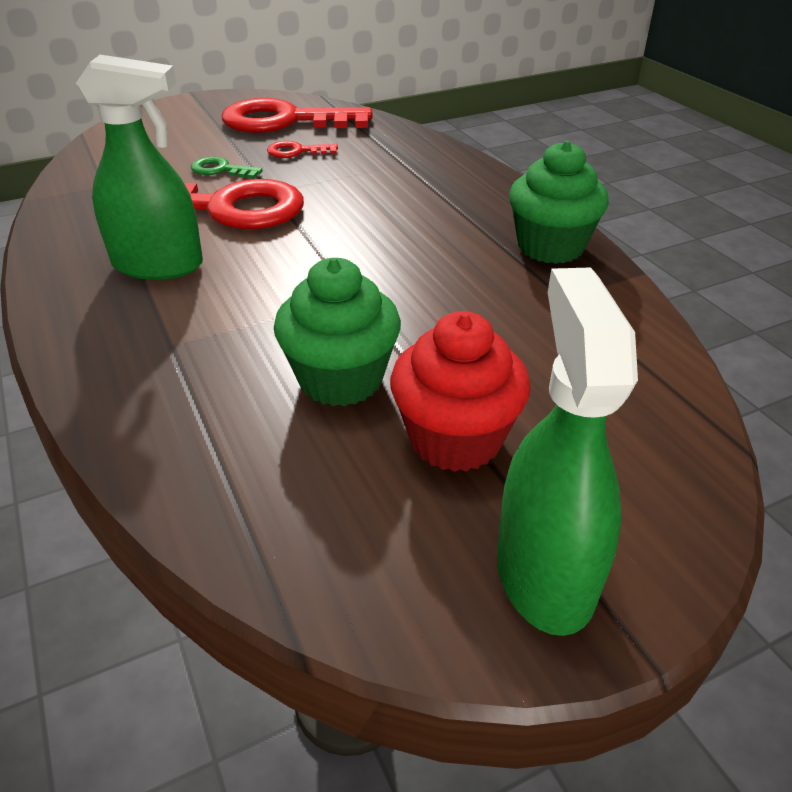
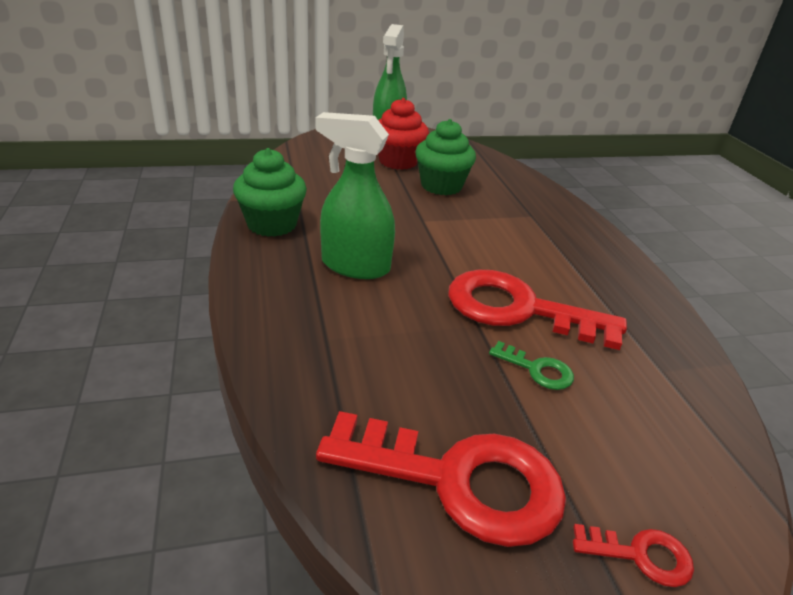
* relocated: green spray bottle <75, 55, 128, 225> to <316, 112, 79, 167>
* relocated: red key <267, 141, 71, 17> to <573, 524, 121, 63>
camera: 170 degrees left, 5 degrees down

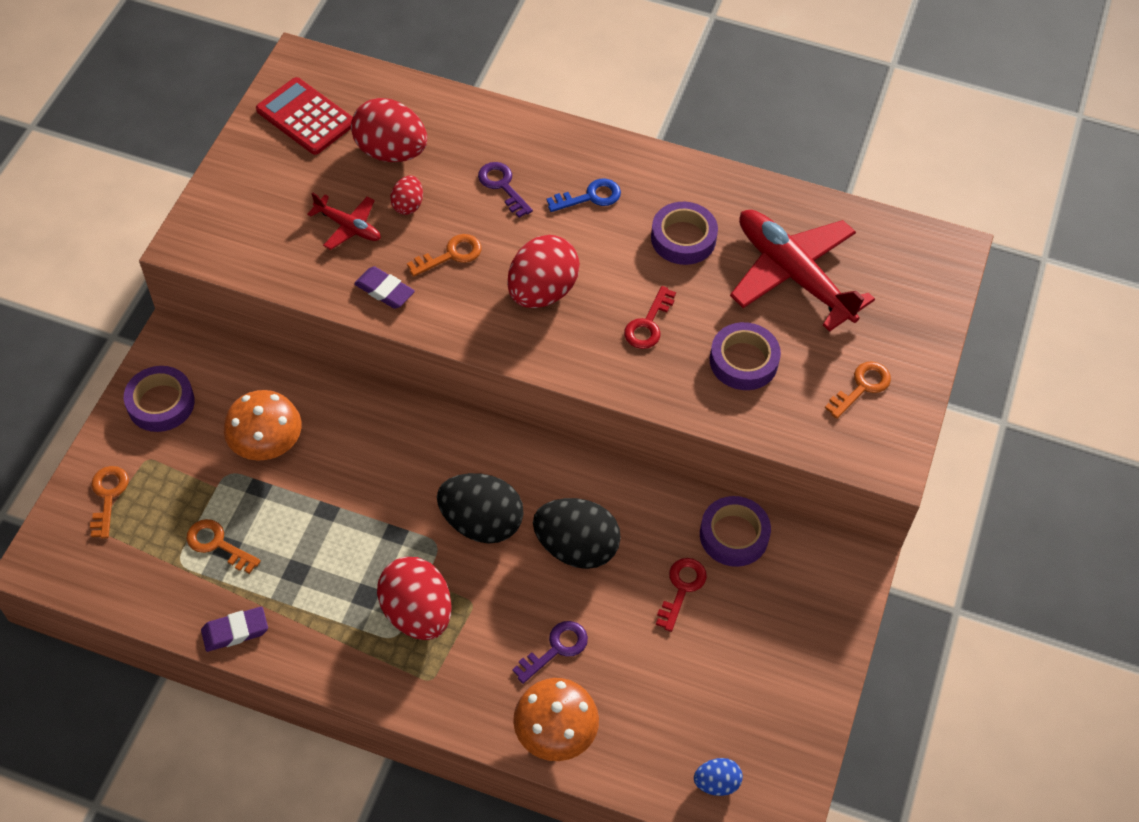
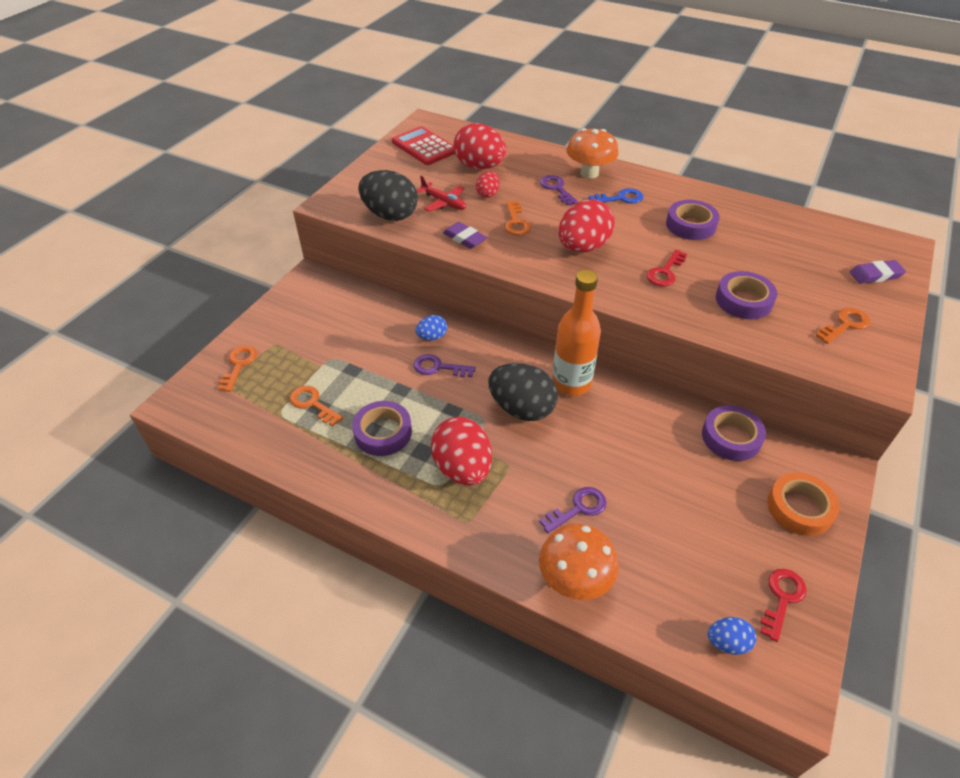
* relocated: purple tape <124, 366, 71, 66> to <352, 401, 60, 55>
* relocated: purple eraser <201, 607, 67, 45> to <850, 260, 56, 24>
* relocated: orange mushroom <224, 390, 77, 71> to <566, 128, 53, 50>
* spun: orange key <407, 234, 75, 43> = <505, 201, 26, 35> 105 degrees clockwise
* relocated: black egg <533, 498, 88, 71> to <358, 170, 60, 51>
* relocated: red key <656, 558, 51, 74> to <760, 569, 47, 73>
* missing: red plane <730, 210, 145, 122>
* appeared: purple key <414, 354, 62, 24>
* appeared: blue egg <415, 315, 32, 25>
* appeared: orange bottle <552, 270, 49, 126>
* appeared: orange tape <767, 472, 73, 64>
camera: 10 degrees right, 10 degrees down

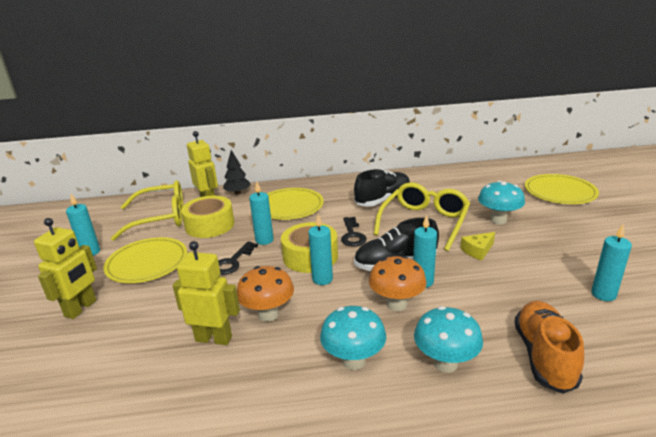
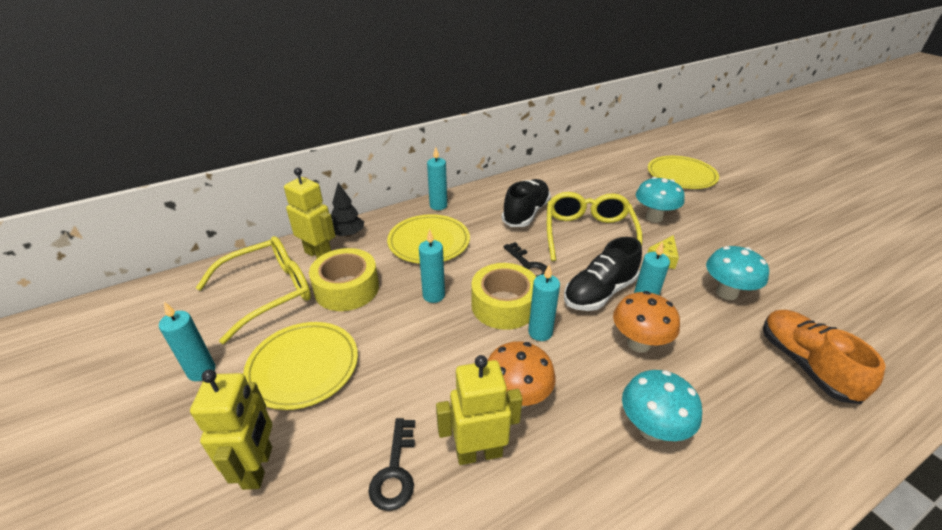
* relocated: black key <218, 241, 40, 34> to <368, 418, 47, 93>
* relocated: turquoise mushroom <414, 306, 69, 67> to <706, 246, 63, 54>
* relocated: turquoise candle <591, 223, 41, 78> to <427, 147, 20, 63>
camera: 25 degrees left, 10 degrees up

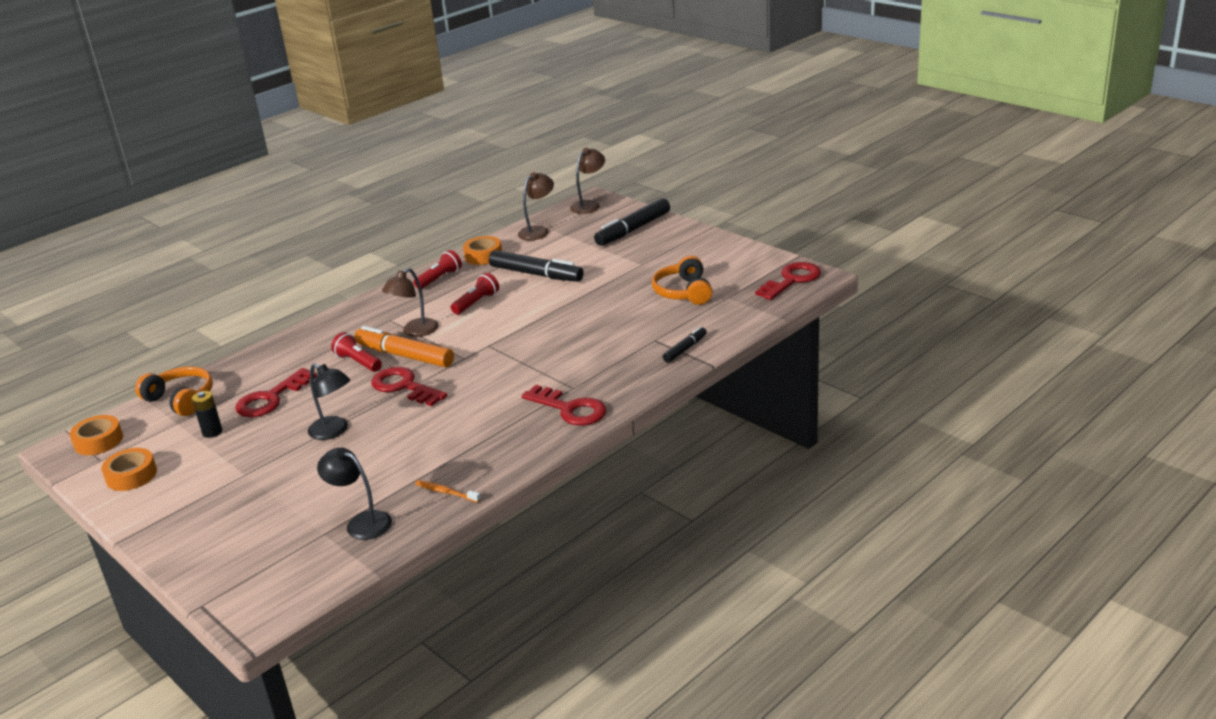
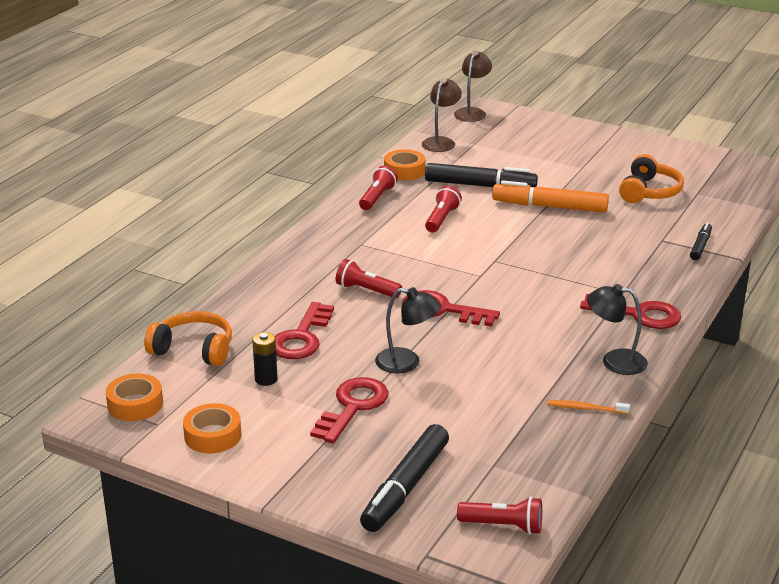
* relocated: black lamp <317, 448, 75, 92> to <587, 284, 61, 91>
* relocated: orange marker <354, 326, 100, 41> to <492, 180, 117, 33>
* missing: brown lamp <382, 268, 56, 69>
* relocated: black marker <594, 198, 76, 48> to <360, 424, 89, 108>
* spun: orange headphones <652, 256, 61, 49> = <619, 154, 65, 49> 135 degrees counterclockwise
* relocated: red key <755, 262, 66, 38> to <310, 377, 79, 66>
* appeared: red flashlight <457, 497, 85, 37>
camera: 20 degrees left, 0 degrees up

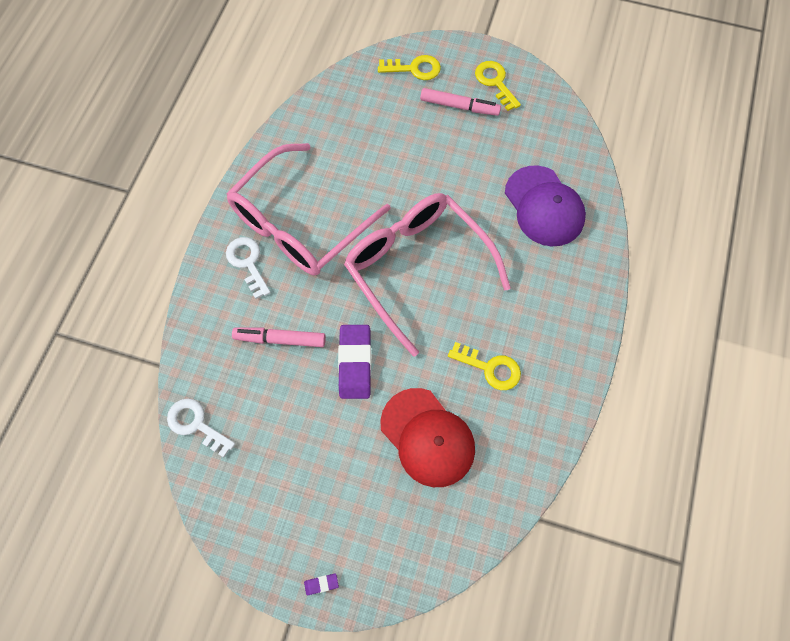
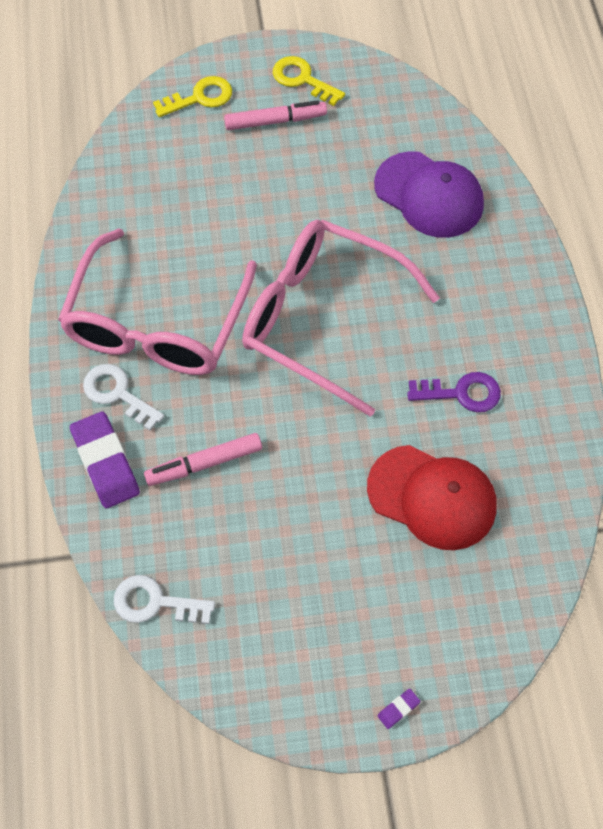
* relocated: purple eraser <338, 325, 33, 74> to <70, 411, 70, 97>
* colour: yellow key <448, 342, 73, 48> to purple key <407, 372, 94, 40>
camera: 25 degrees left, 5 degrees down

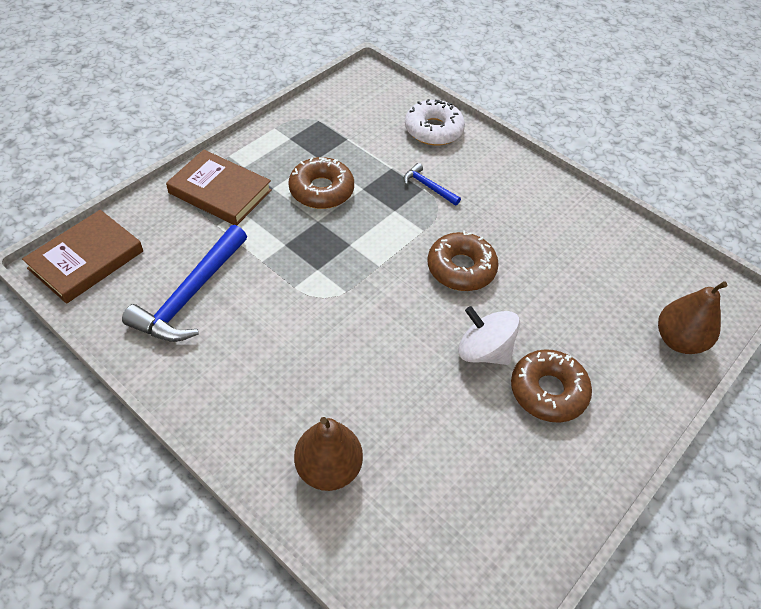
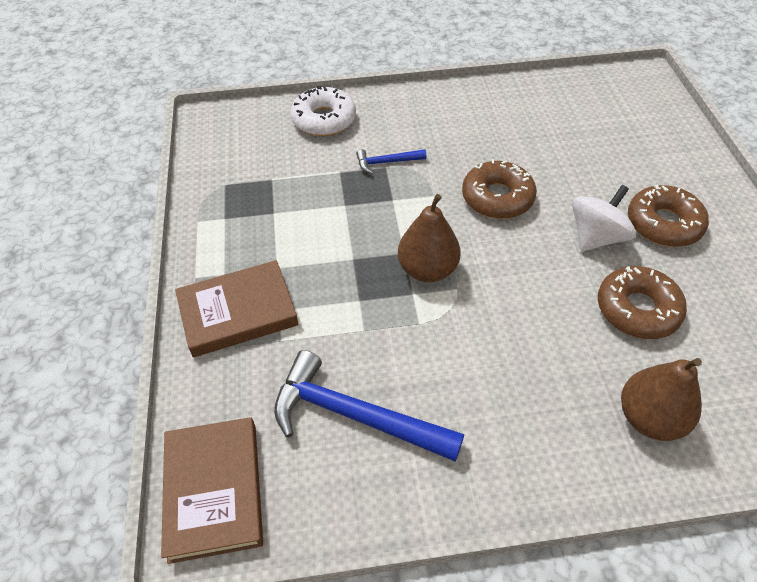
* spun: blue hammer <122, 225, 125, 117> = <274, 350, 190, 112> 135 degrees clockwise
* relocated: brown donut <289, 157, 65, 52> to <598, 266, 89, 73>
* spun: white spinning top <458, 306, 62, 59> = <572, 185, 64, 67> 150 degrees clockwise
* relocated: brown pear <658, 281, 69, 73> to <398, 194, 62, 88>
camera: 45 degrees left, 0 degrees up

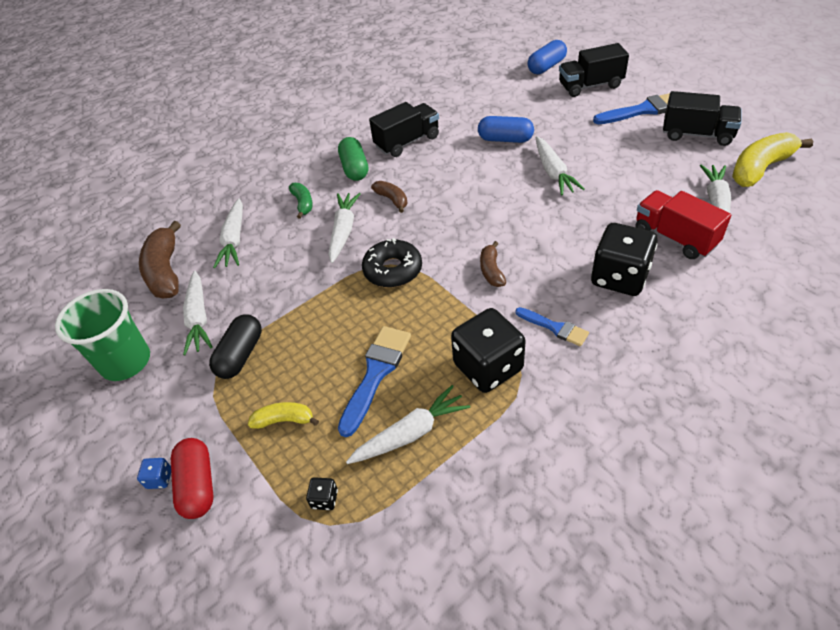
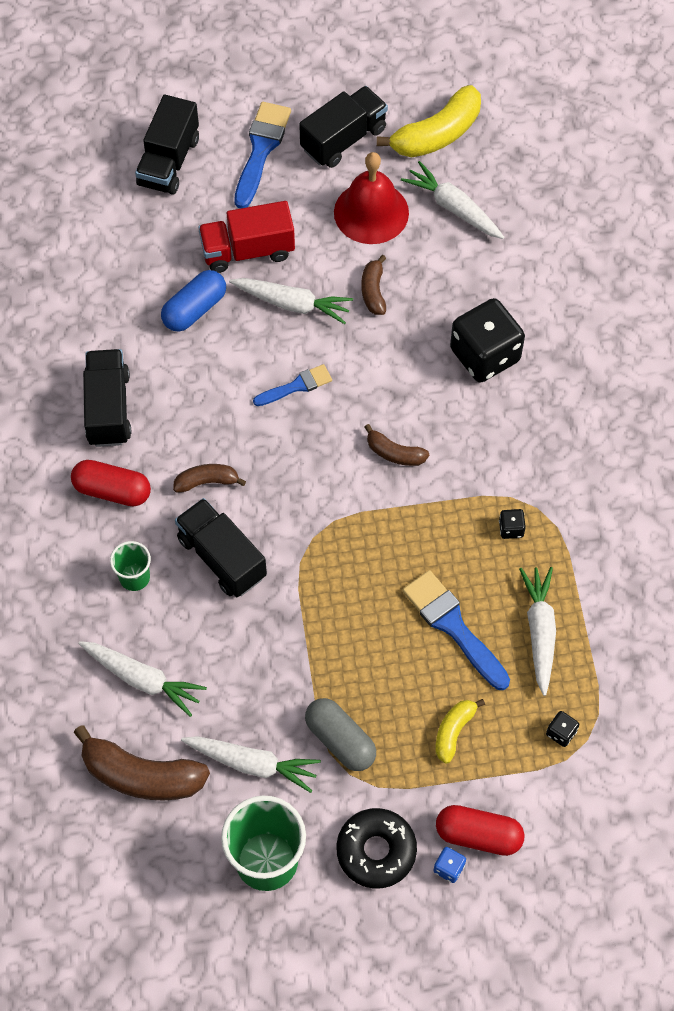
* colour: black capsule <209, 314, 53, 65> to grey capsule <305, 698, 71, 73>
* exchanged: green banana <289, 183, 24, 36> to green cup <110, 541, 41, 50>
* exchanged: white carrot <329, 193, 31, 70> to black truck <175, 498, 92, 99>
* colour: green capsule <338, 137, 30, 44> to red capsule <71, 460, 80, 46>
* relocated: black donut <362, 238, 60, 50> to <336, 808, 81, 81>
* size: black dice <451, 308, 74, 85> = <499, 509, 27, 30> x0.40
* relocated: blue brush <515, 307, 74, 39> to <253, 364, 79, 42>
* missing: blue capsule <527, 40, 40, 34>
* relocated: red truck <636, 190, 96, 69> to <198, 201, 97, 72>
* spun: yellow banana <732, 132, 81, 55> = <377, 85, 104, 72> 120 degrees counterclockwise
* appeared: red bell <334, 152, 75, 92>
* appeared: brown banana <361, 255, 25, 60>
camera: 65 degrees left, 15 degrees up

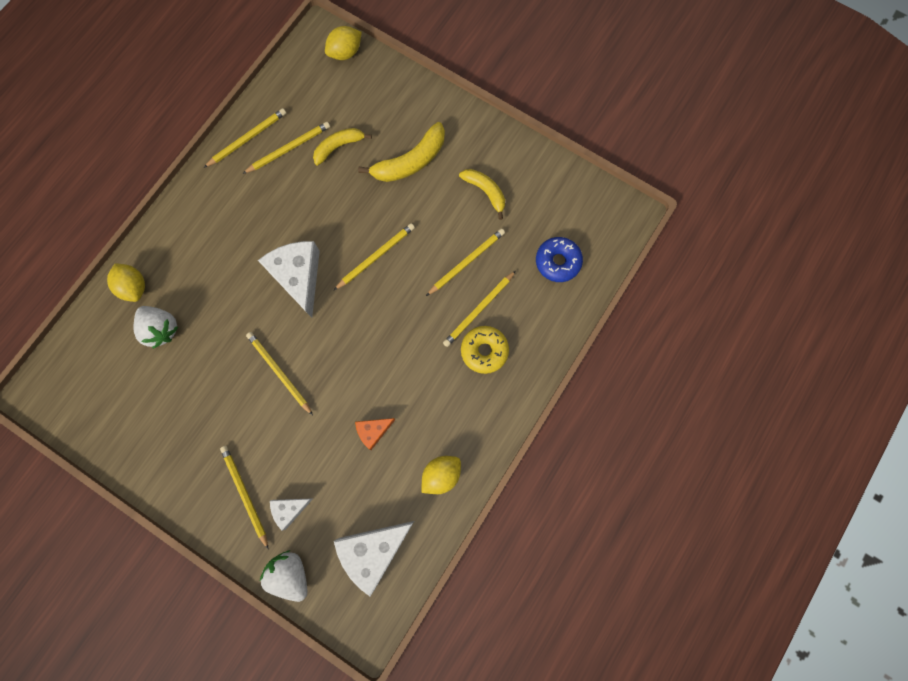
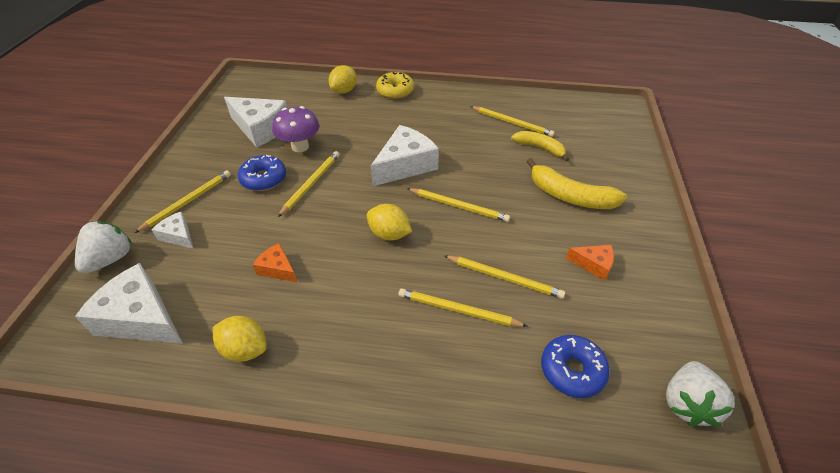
* relocated: white strawberry <134, 306, 44, 43> to <666, 361, 69, 65>
* missing: yellow pencil <204, 108, 82, 60>
* relocated: yellow lemon <325, 26, 37, 34> to <367, 204, 45, 36>
* exchanged: yellow banana <459, 169, 46, 51> to orange cheese <566, 245, 48, 36>
* relocated: yellow donut <461, 326, 48, 48> to <376, 72, 38, 27>
* appeared: white cheese <224, 97, 63, 51>
* appeared: blue donut <238, 155, 48, 36>
* appeared: purple mushroom <272, 106, 47, 46>
camera: 65 degrees right, 30 degrees down

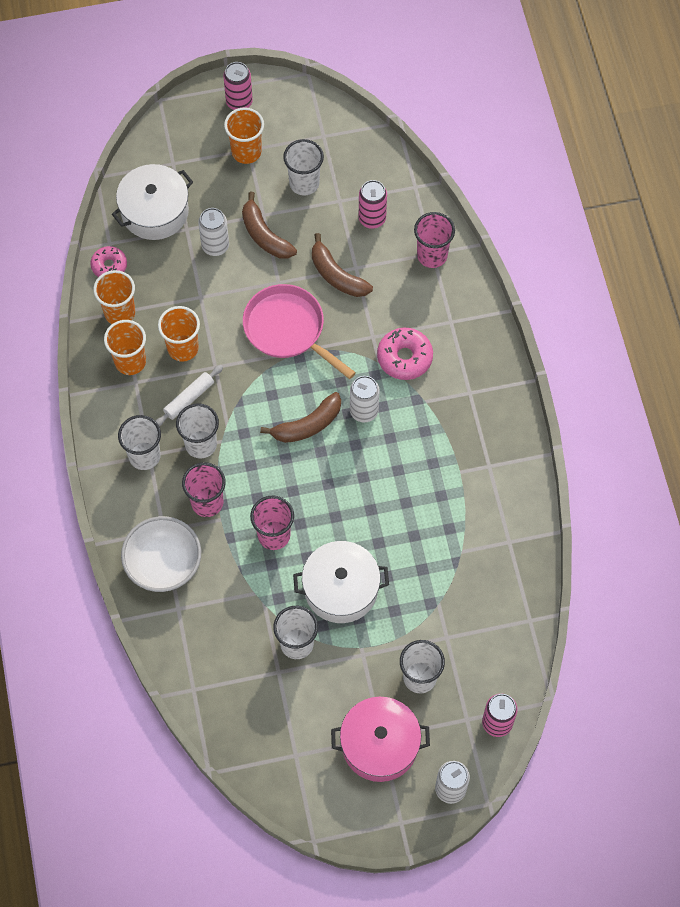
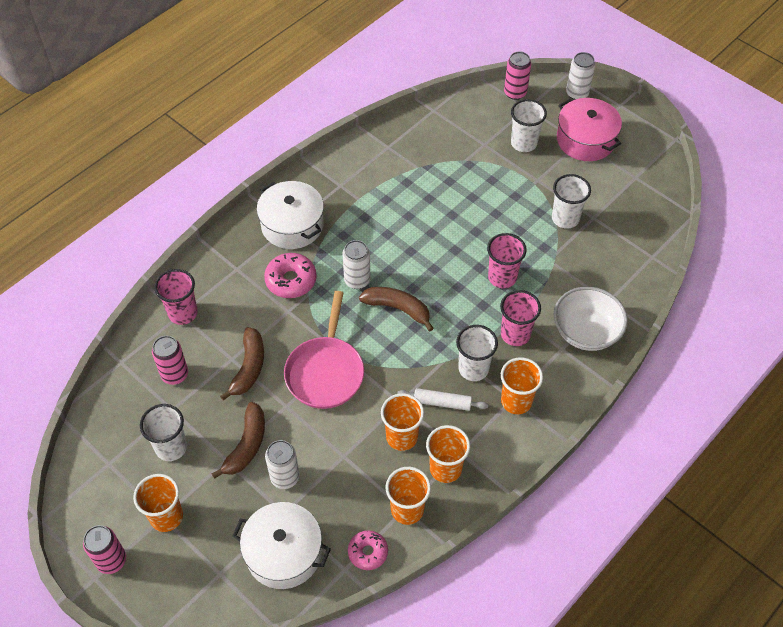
* colour: white cup <118, 415, 43, 55> to orange cup <501, 357, 42, 57>
* relocated: white pot <293, 541, 96, 82> to <257, 181, 67, 68>
camera: 125 degrees left, 10 degrees down

